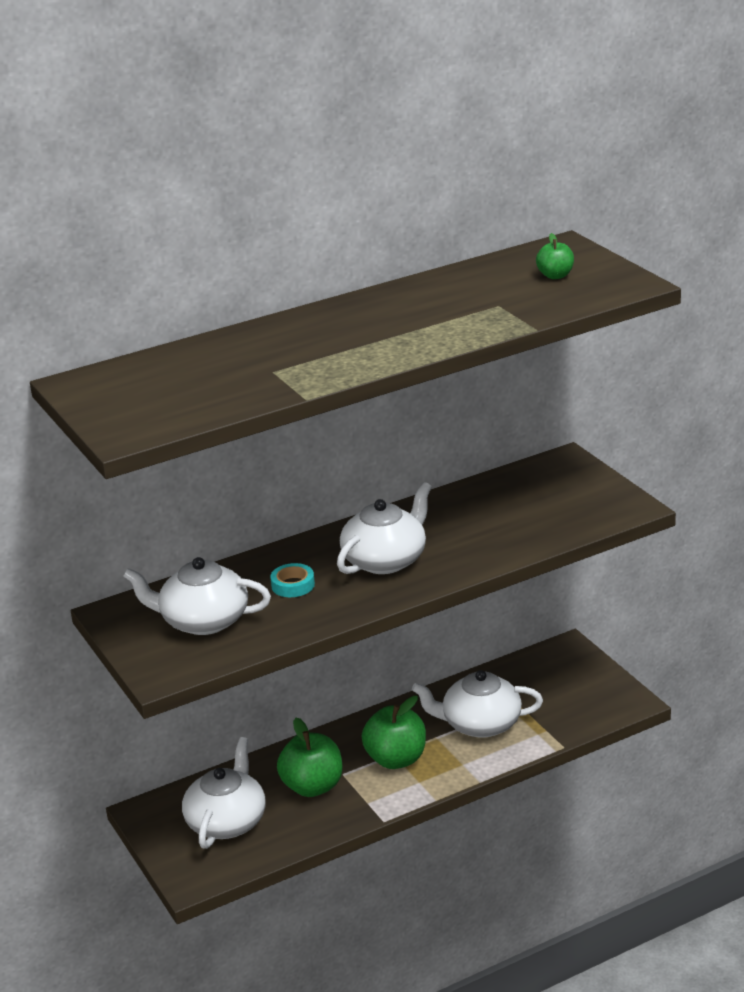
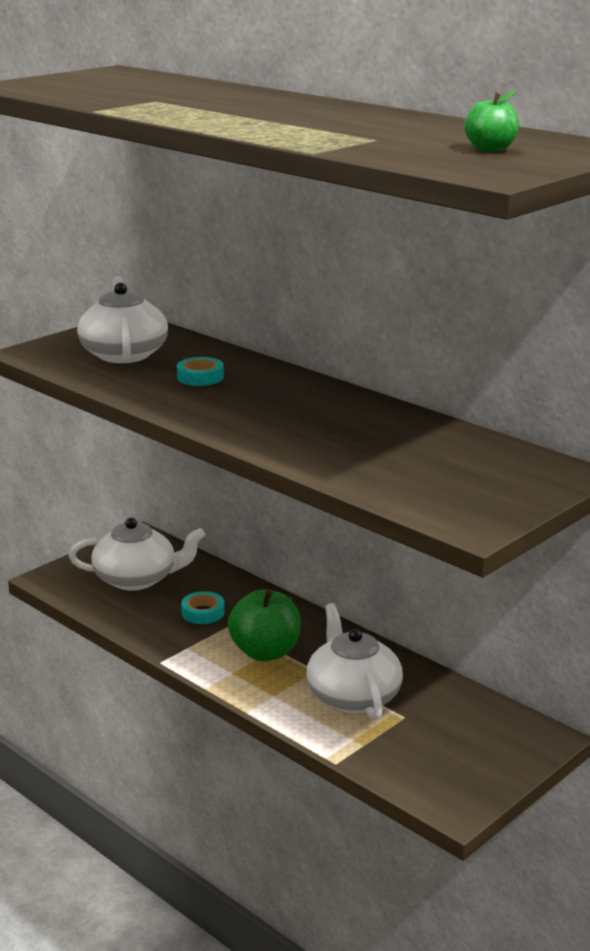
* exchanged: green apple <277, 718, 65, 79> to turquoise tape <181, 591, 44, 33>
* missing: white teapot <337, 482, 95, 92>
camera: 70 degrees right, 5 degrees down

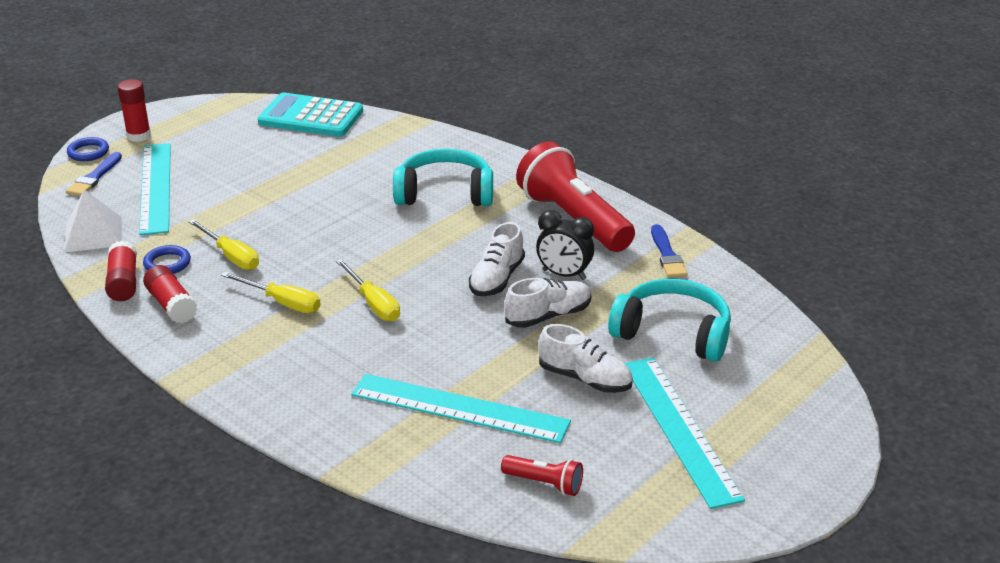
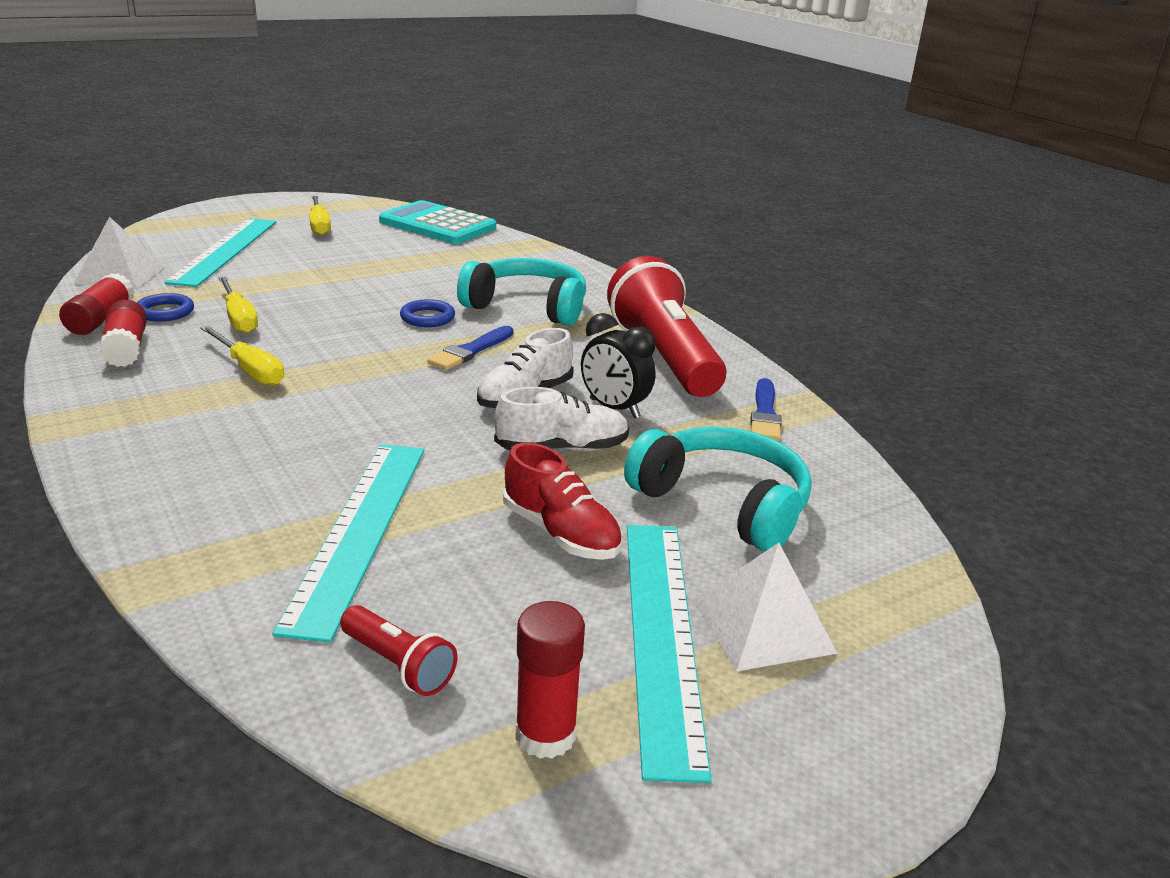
* relocated: blue brush <66, 152, 56, 44> to <427, 326, 87, 44>
* relocated: blue ring <67, 137, 42, 24> to <400, 299, 55, 28>
* relocated: red glue stick <117, 79, 34, 63> to <515, 601, 70, 158>
* relocated: yellow screwdriver <336, 259, 64, 63> to <309, 196, 22, 40>
* spun: turquoise ruler <351, 374, 220, 69> = <272, 444, 152, 199> 60 degrees clockwise
* colour: white shoe <538, 324, 95, 69> to red shoe <503, 443, 119, 117>
* appeared: white pyramid <693, 542, 145, 130>
camera: 15 degrees right, 5 degrees down

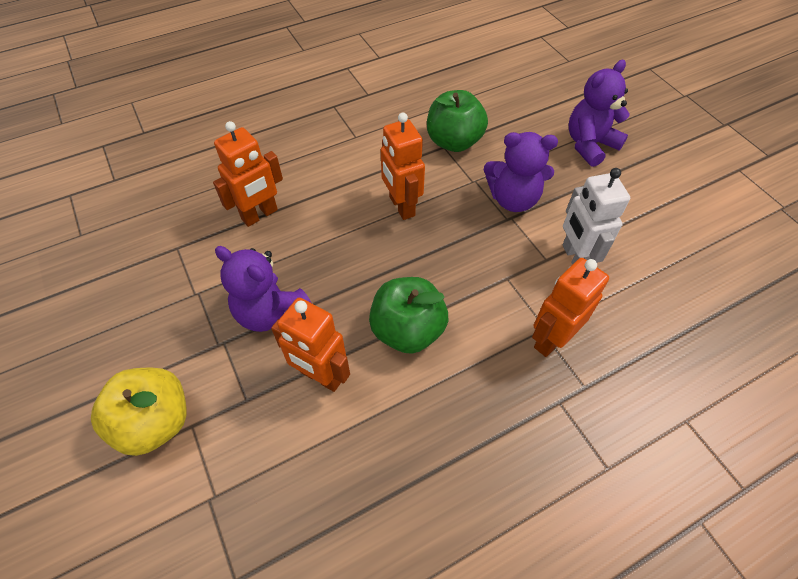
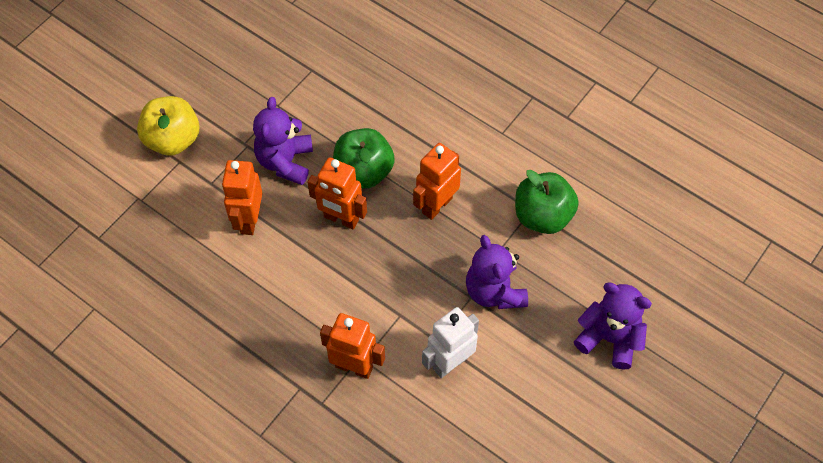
* relocated: orange robot <213, 121, 70, 106> to <307, 157, 60, 72>
* relocated: green apple <369, 277, 79, 77> to <333, 128, 62, 61>
camera: 65 degrees right, 5 degrees up

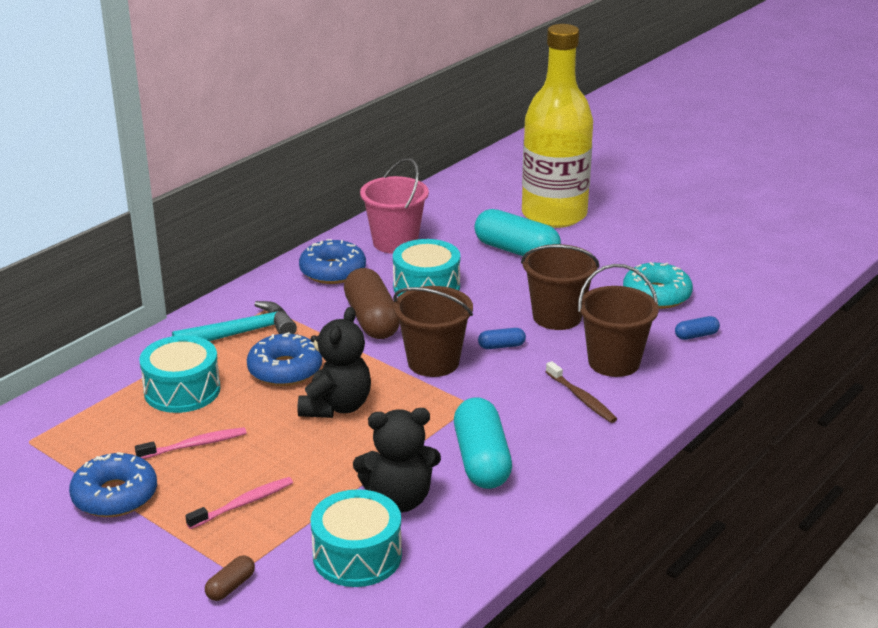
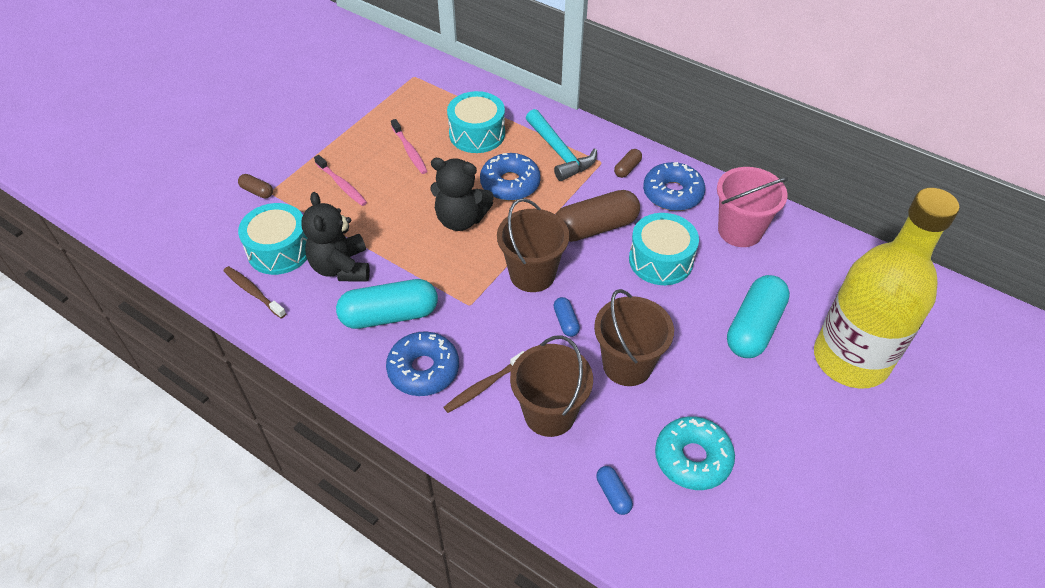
* relocated: blue donut <69, 452, 88, 65> to <386, 331, 73, 65>
* appeared: brown toothbrush <224, 266, 62, 53>
* appeared: brown capsule <614, 149, 28, 29>
camera: 85 degrees right, 20 degrees up

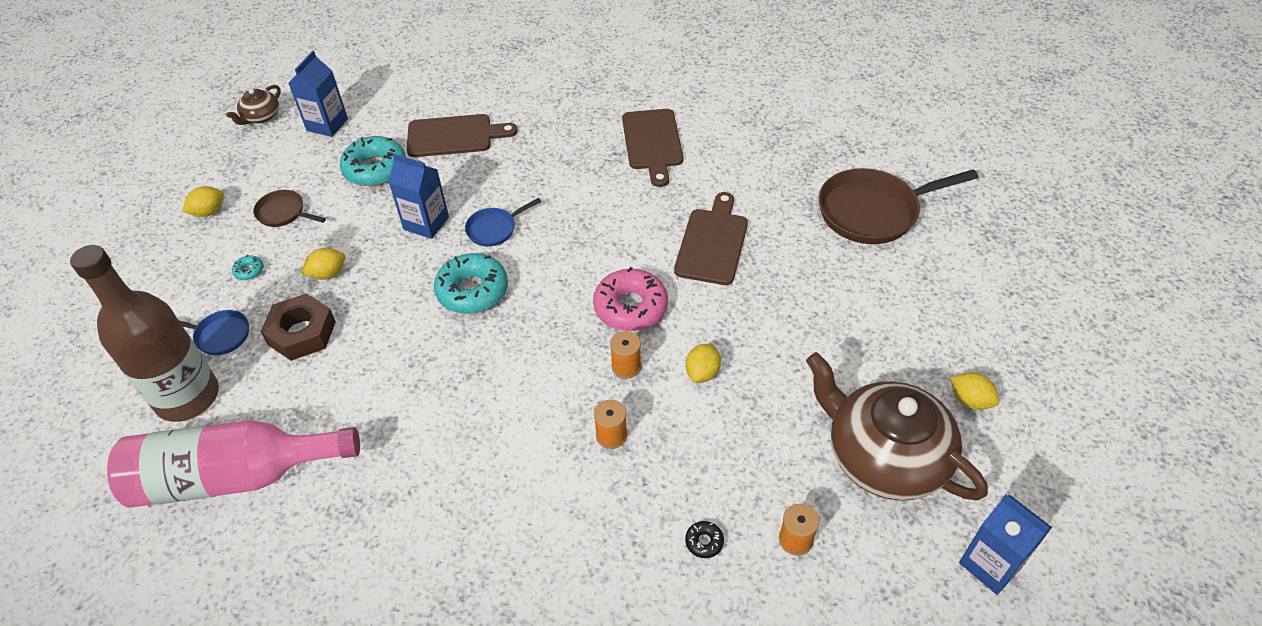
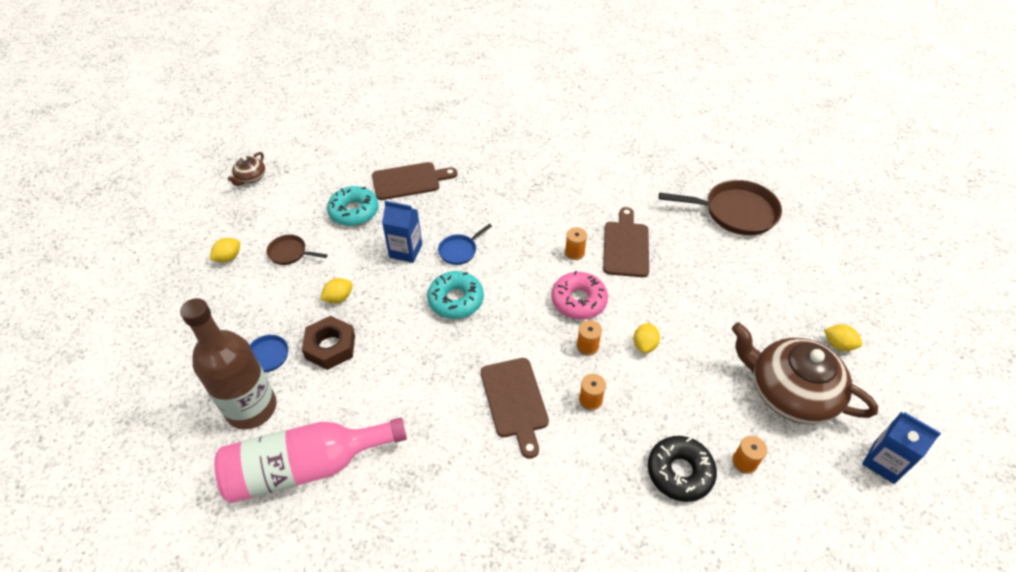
* missing: turquoise donut <232, 255, 32, 25>
* missing: blue carton <288, 51, 60, 86>
* relocated: brown cutting board <622, 109, 61, 78> to <481, 358, 68, 101>
* size: black donut <685, 521, 39, 37> = <648, 436, 69, 66> x2.34
* spun: brown pan <819, 168, 159, 76> = <659, 180, 123, 55> 150 degrees counterclockwise
* appeared: orange spool <565, 227, 22, 33>
camera: 10 degrees left, 0 degrees up

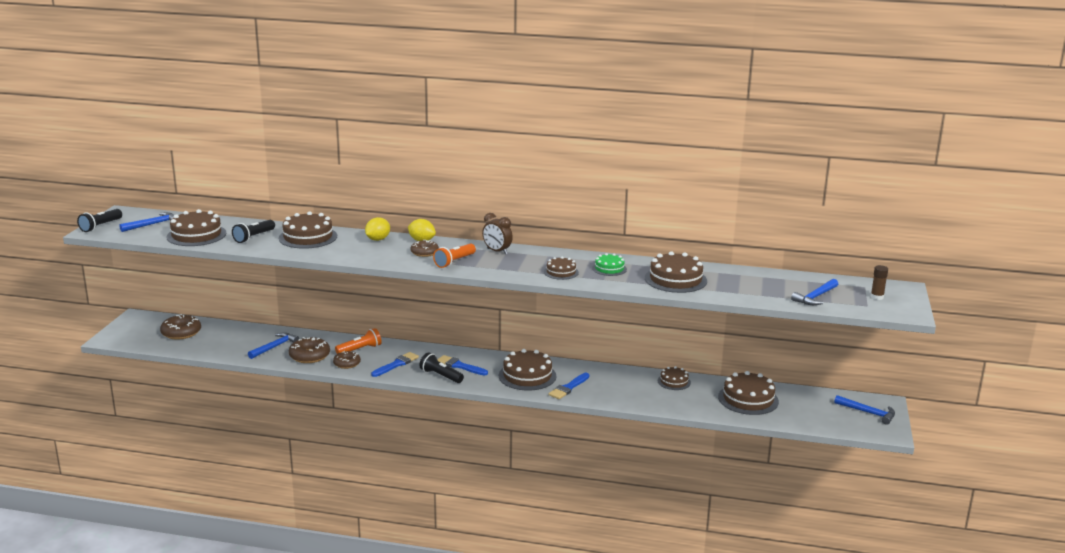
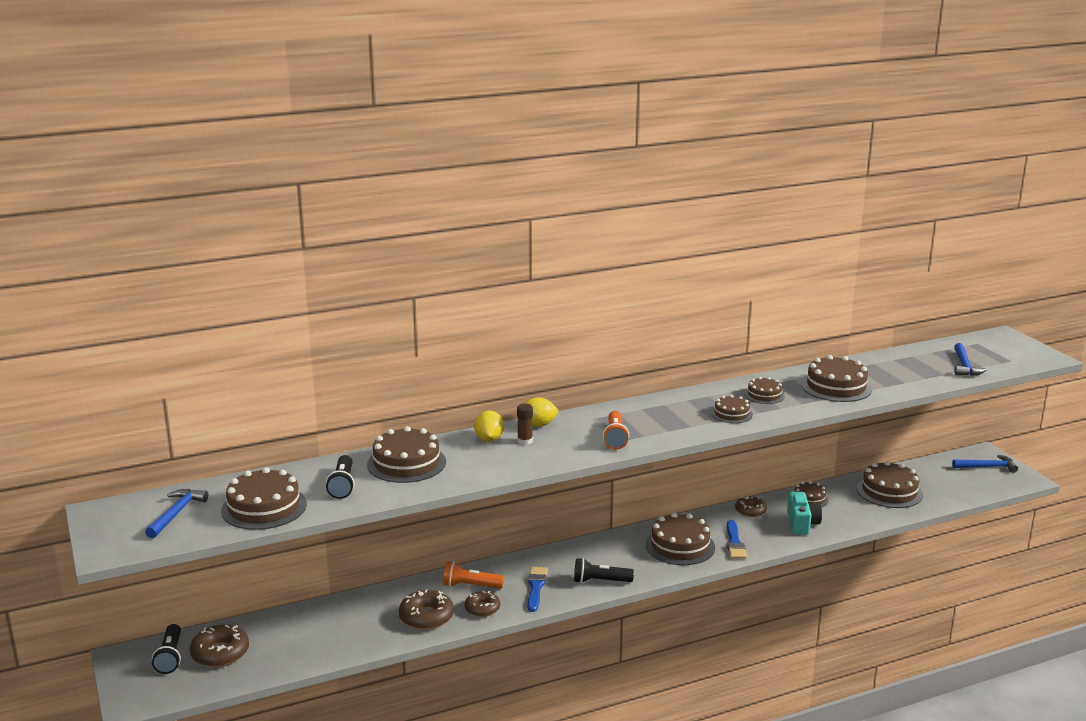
* relocated: black flashlight <77, 209, 45, 23> to <152, 624, 29, 50>
* missing: blue hammer <248, 332, 51, 27>
* spun: orange flashlight <335, 328, 47, 26> = <443, 562, 61, 27> 105 degrees counterclockwise
* relocated: brown donut <410, 240, 29, 17> to <735, 496, 32, 21>
* missing: blue brush <437, 355, 51, 21>
* missing: brown clock <482, 213, 31, 42>
* colour: green cake <592, 253, 35, 23> to brown cake <744, 377, 41, 27>
* relocated: brown glue stick <871, 265, 17, 35> to <517, 404, 16, 41>
* appeared: turquoise camera <787, 492, 35, 43>
camera: 35 degrees left, 0 degrees up

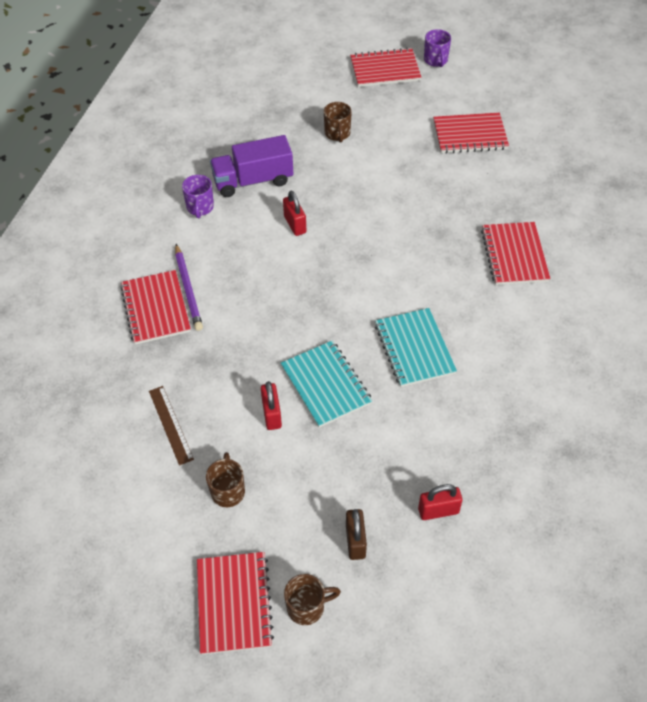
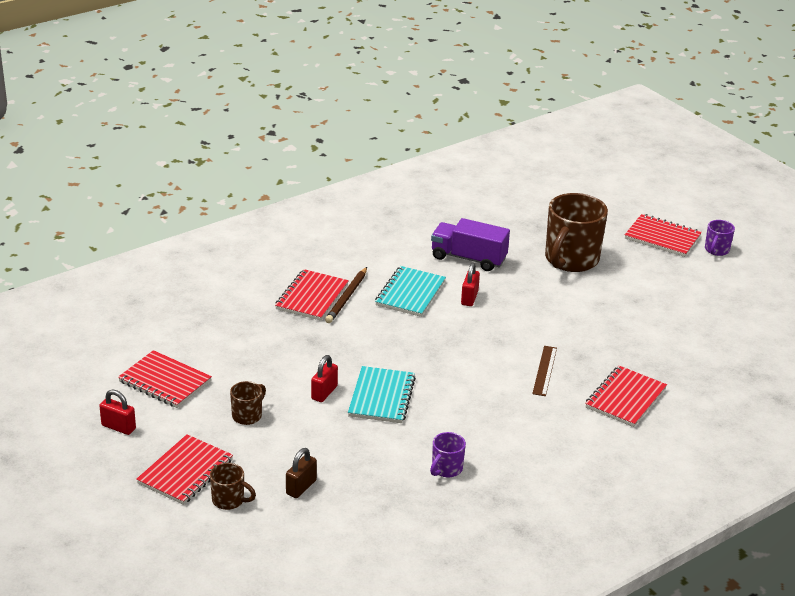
* relocated: brown ruler <149, 386, 45, 80> to <532, 346, 25, 50>
* colour: purple pencil <175, 244, 28, 87> to brown pencil <325, 267, 42, 56>
* relocated: purple mug <182, 175, 32, 43> to <430, 432, 36, 45>
* size: brown mug <324, 102, 28, 40> = <545, 193, 63, 79> x2.15
* relocated: turquoise notebook <375, 308, 82, 79> to <375, 266, 71, 51>
* relocated: red padlock <418, 484, 44, 36> to <99, 390, 37, 45>
* relocated: red notebook <433, 113, 76, 41> to <118, 350, 94, 58>
camera: 35 degrees right, 20 degrees down

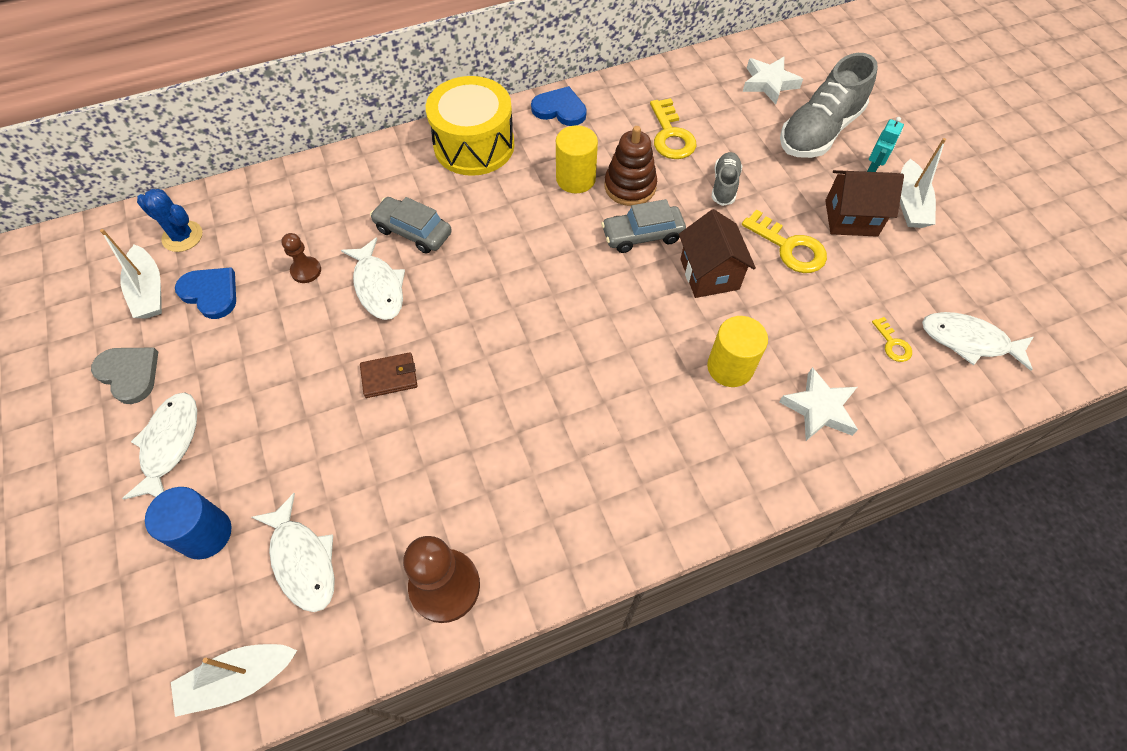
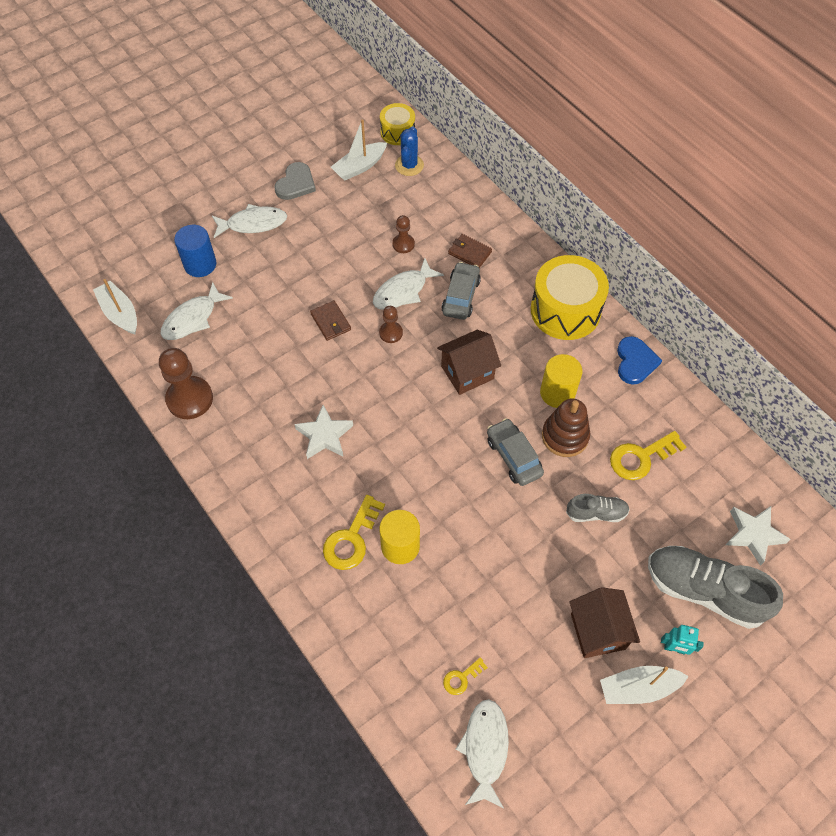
* missing: blue heart <175, 267, 61, 52>
* relocated: brown house <679, 209, 77, 89> to <437, 330, 64, 65>
* relocated: yellow key <742, 209, 85, 64> to <323, 495, 62, 75>
* relocated: white star <779, 367, 79, 74> to <295, 405, 58, 54>
* appeared: brown pawn <379, 306, 24, 37>
* appeared: yellow drum <380, 103, 35, 42>
* appeared: brown wallet <448, 234, 44, 34>
camera: 75 degrees right, 0 degrees up

